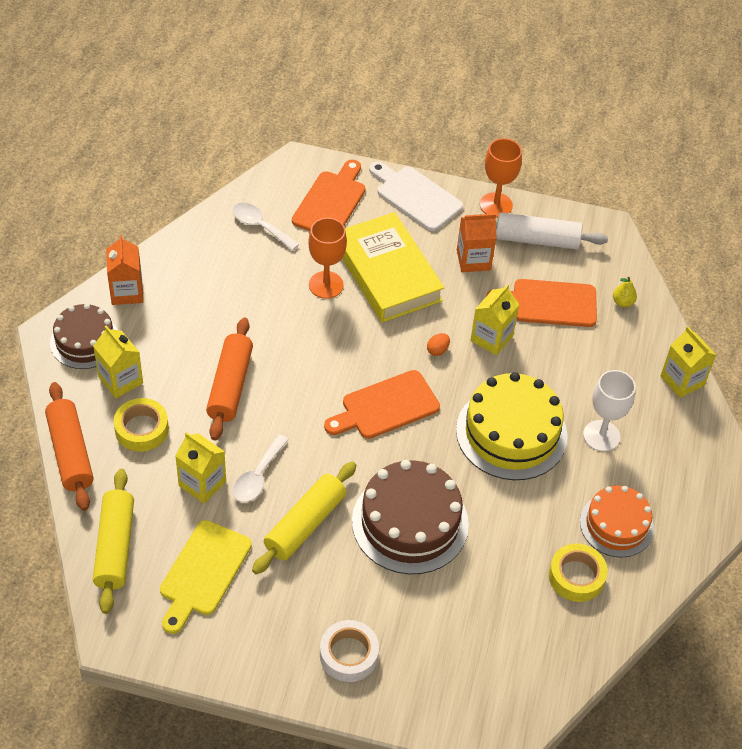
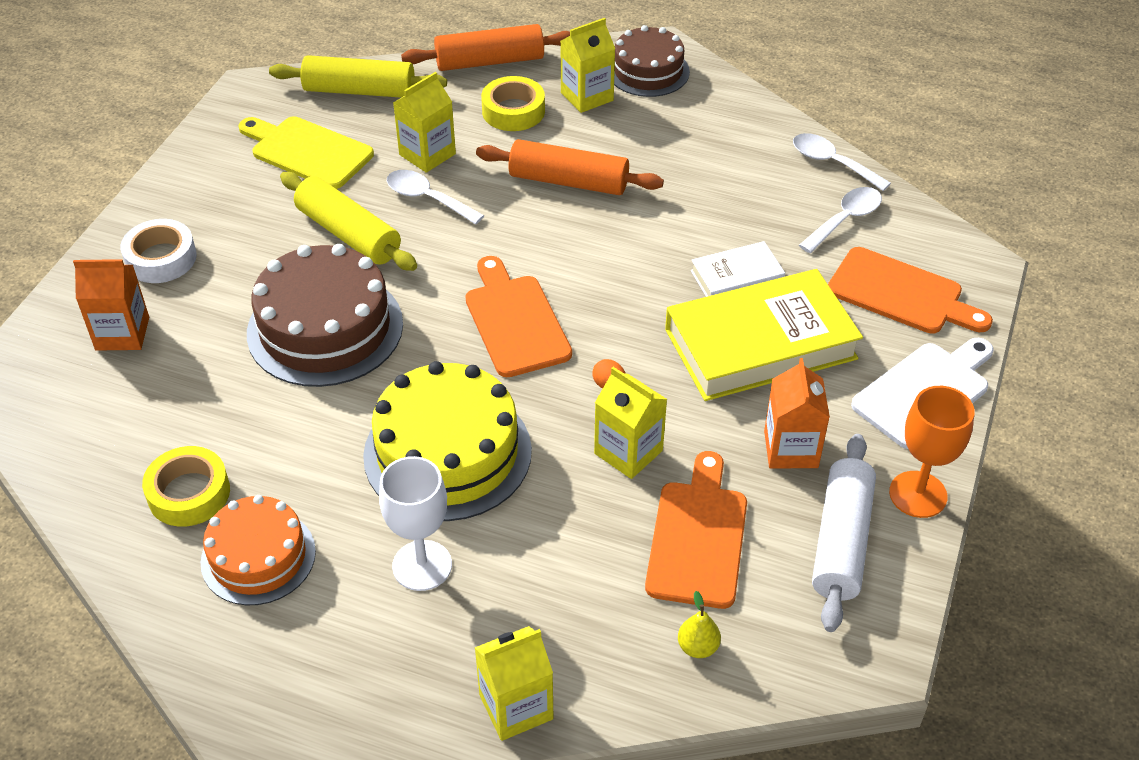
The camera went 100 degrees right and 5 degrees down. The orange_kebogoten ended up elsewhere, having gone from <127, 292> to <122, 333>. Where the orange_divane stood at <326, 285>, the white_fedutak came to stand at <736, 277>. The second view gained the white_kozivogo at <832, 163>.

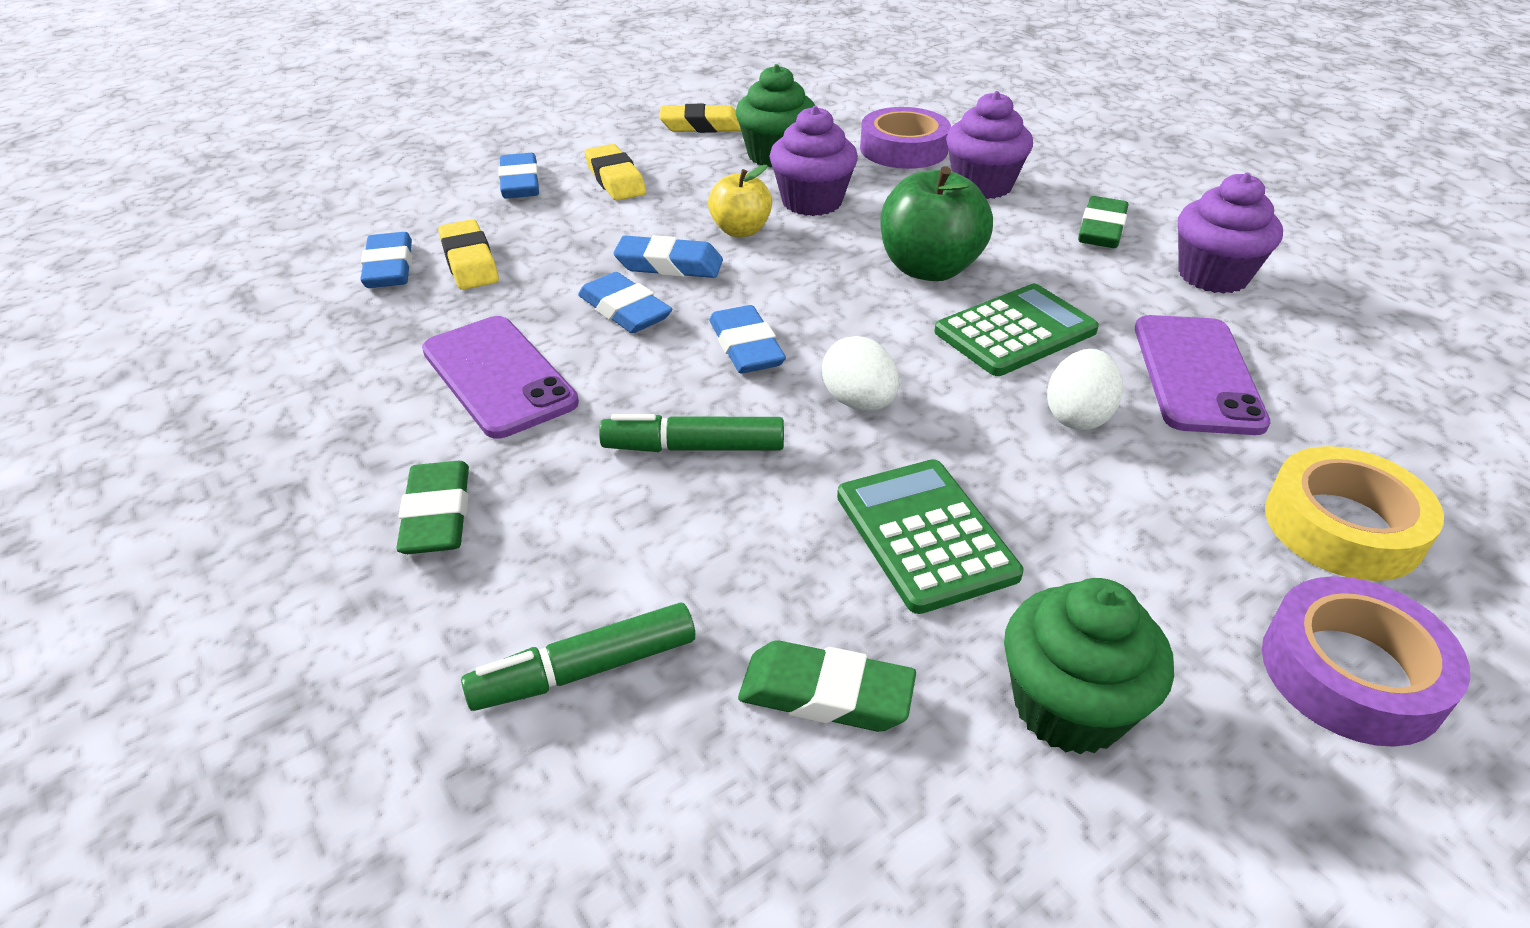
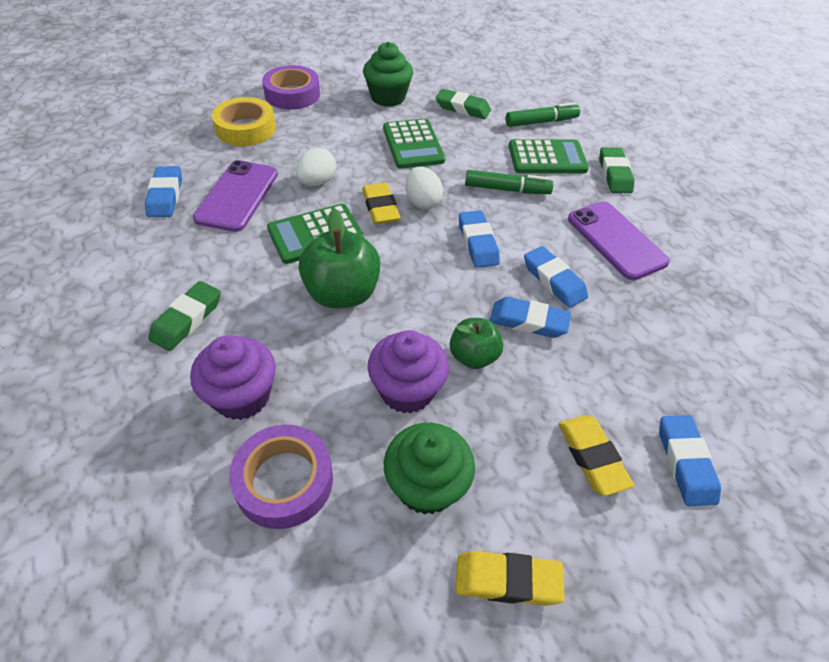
The camera went 175 degrees left and 10 degrees up. The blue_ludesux ended up elsewhere, having gone from <389, 268> to <165, 196>. The yellow_ludesux ended up elsewhere, having gone from <469, 262> to <380, 208>. What was the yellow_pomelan at <740, 230> turned into the green_pomelan at <473, 356>. The second view gained the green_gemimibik at <547, 158>. The second view lost the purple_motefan at <1213, 276>.

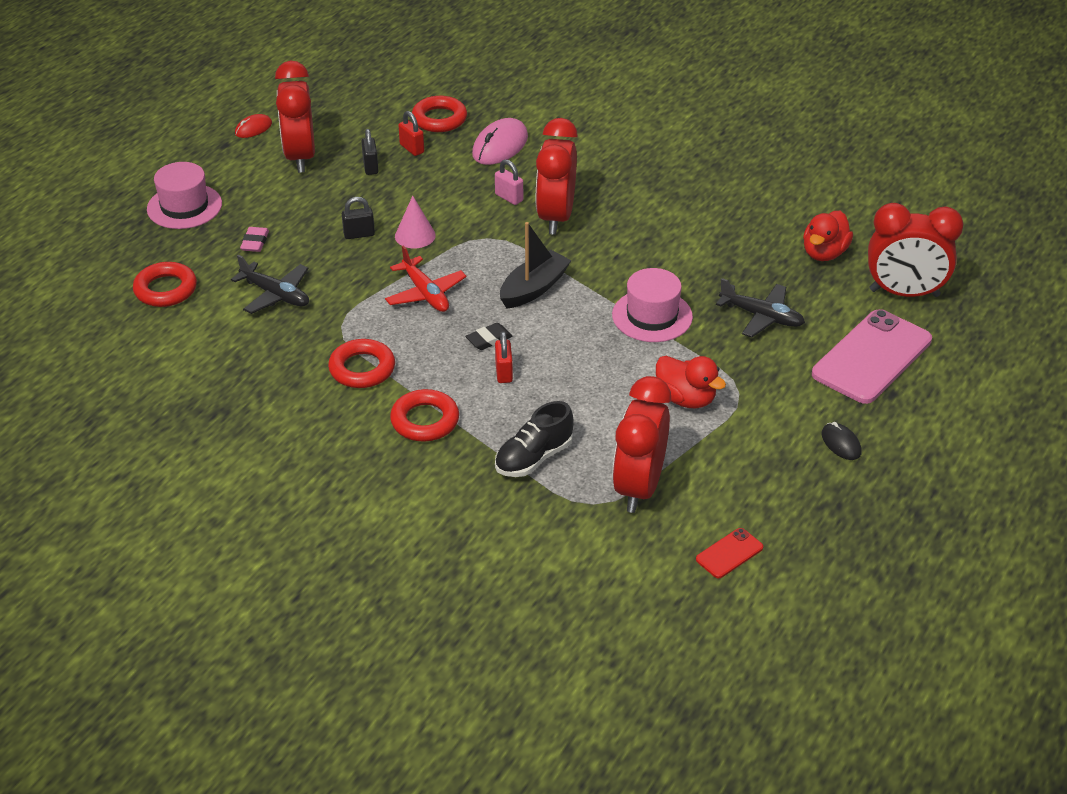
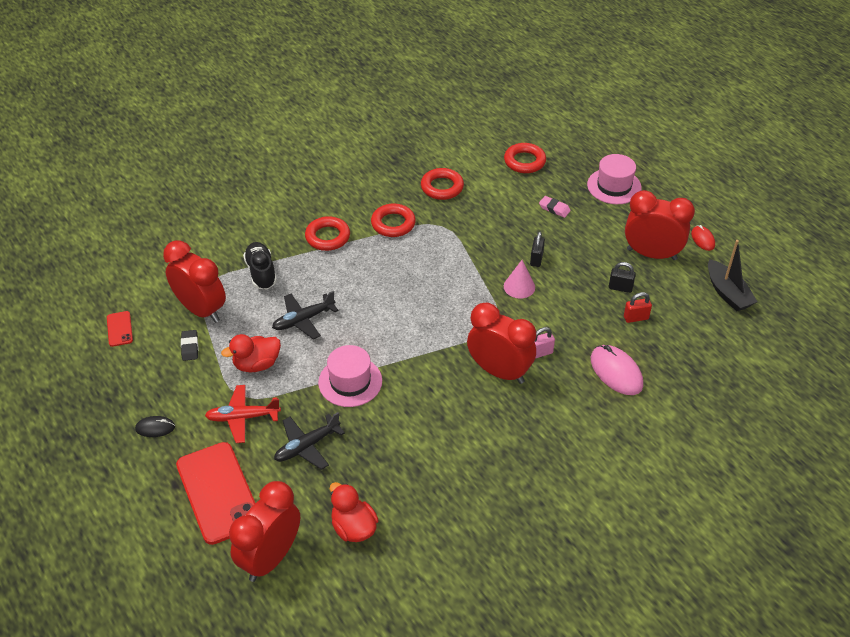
The camera went 115 degrees right and 5 degrees up. What was the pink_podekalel at <872, 357> turned into the red_podekalel at <218, 493>. The black_ludesux ended up elsewhere, having gone from <489, 339> to <190, 347>. The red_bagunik ended up elsewhere, having gone from <425, 294> to <242, 417>. The black_bagunik ended up elsewhere, having gone from <276, 295> to <303, 320>. The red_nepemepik ended up elsewhere, having gone from <439, 119> to <442, 187>. The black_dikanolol ended up elsewhere, having gone from <534, 288> to <727, 293>. The second view lost the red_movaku at <504, 373>.

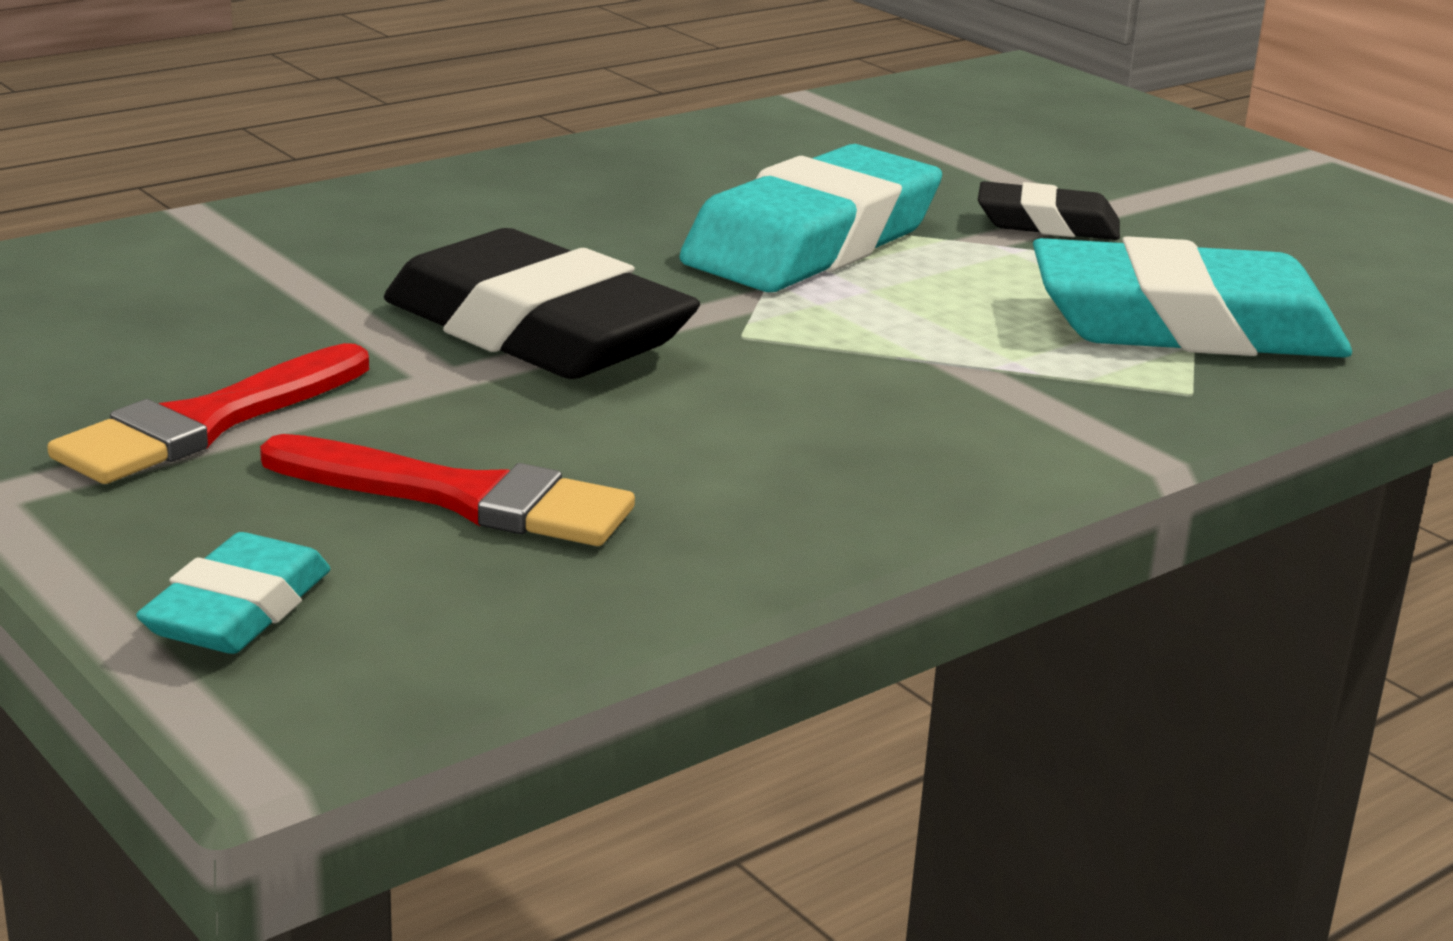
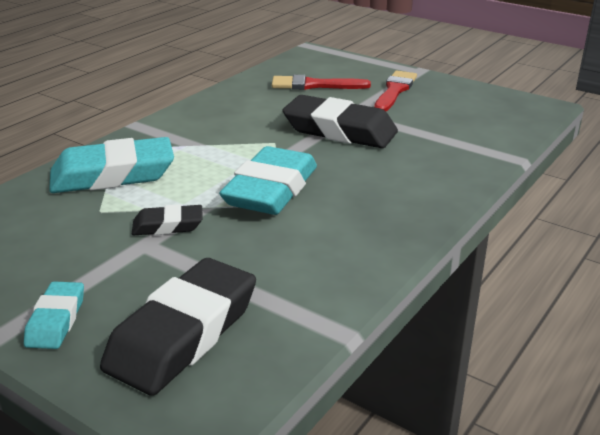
The camera went 165 degrees right and 5 degrees up. The turquoise_ludesux ended up elsewhere, having gone from <238, 610> to <56, 320>. The second view gained the black_ludesux at <183, 334>.

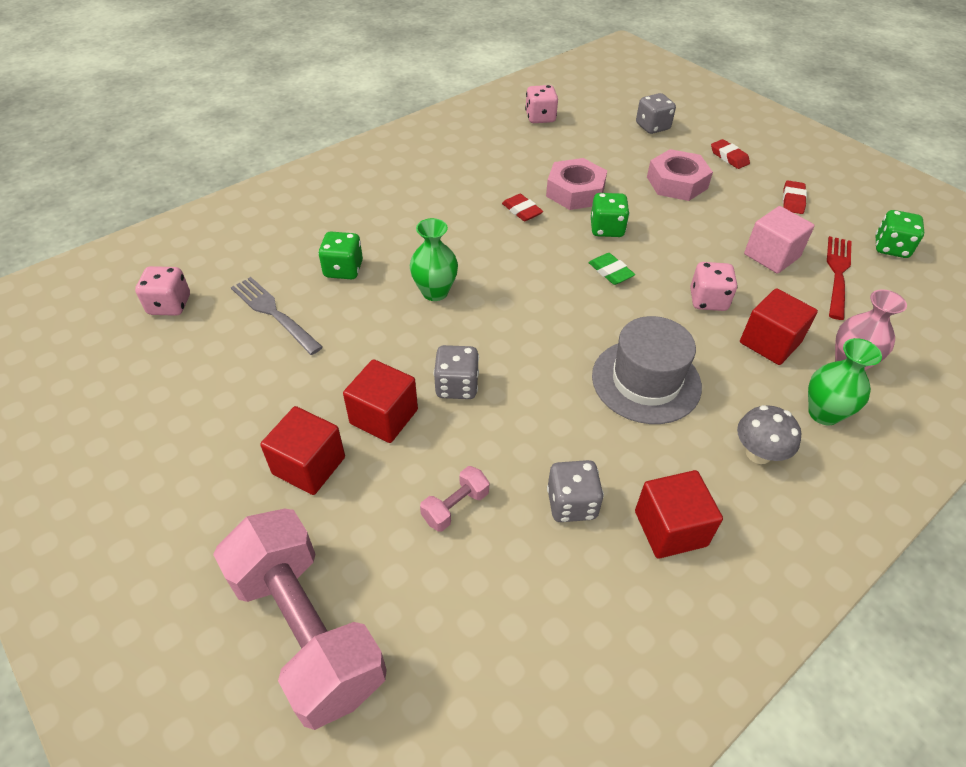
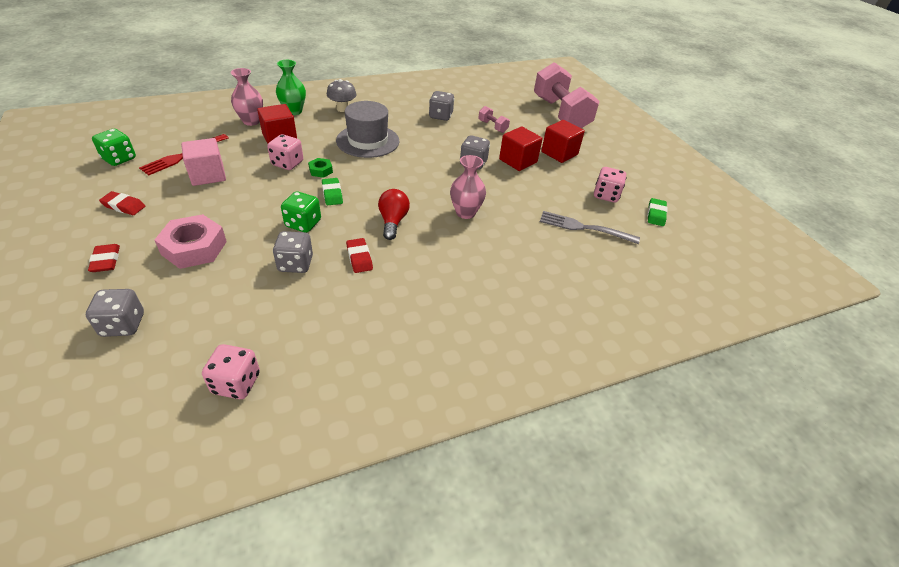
The camera went 165 degrees left and 5 degrees down. The red_ludesux at <793, 200> ended up facing another way, 75 degrees clockwise from before. Where the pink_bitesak stood at <575, 191>, the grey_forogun came to stand at <295, 264>. The second view gained the green_bitesak at <321, 170>. The second view gained the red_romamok at <393, 221>. What was the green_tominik at <435, 292> turned into the pink_tominik at <465, 213>. The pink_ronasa at <455, 507> ended up facing another way, 75 degrees clockwise from before. The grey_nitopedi at <273, 313> ended up facing another way, 135 degrees clockwise from before. The pink_forogun ended up elsewhere, having gone from <169, 305> to <606, 195>. The second view gained the green_ludesux at <656, 214>. The second view lost the green_forogun at <343, 269>. The second view lost the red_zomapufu at <670, 528>.

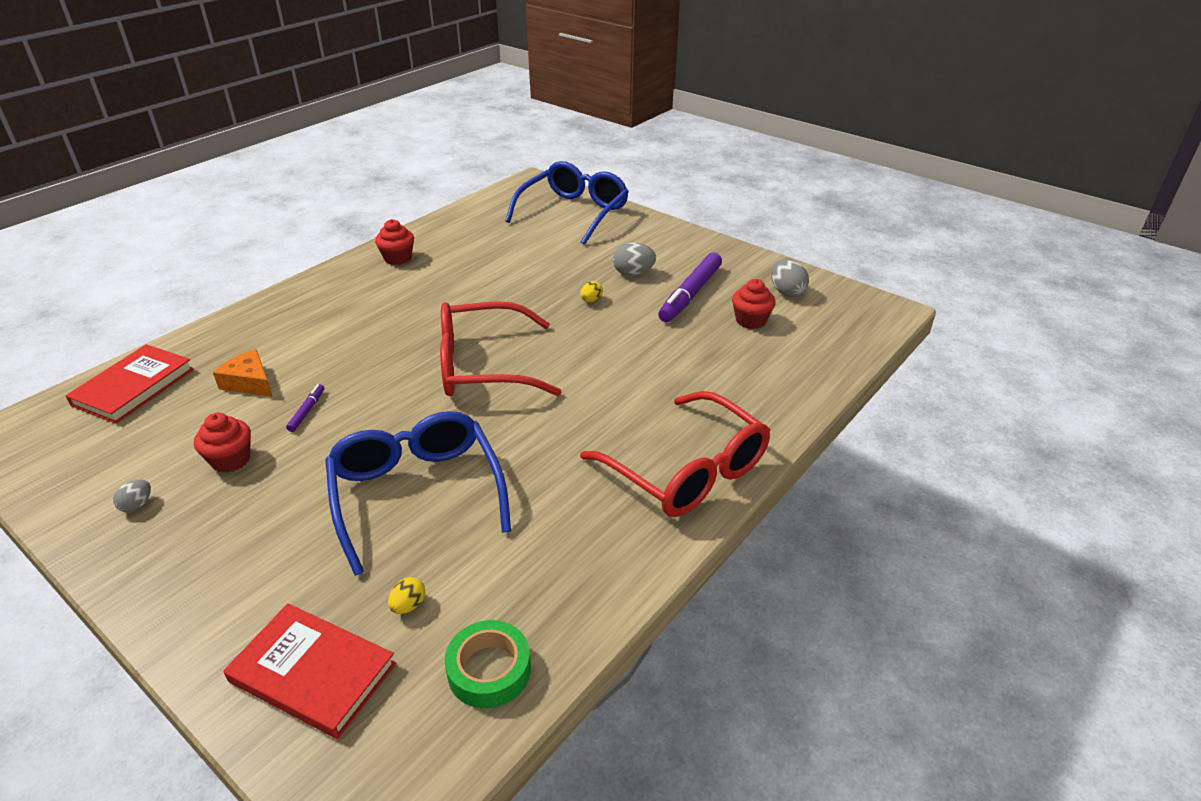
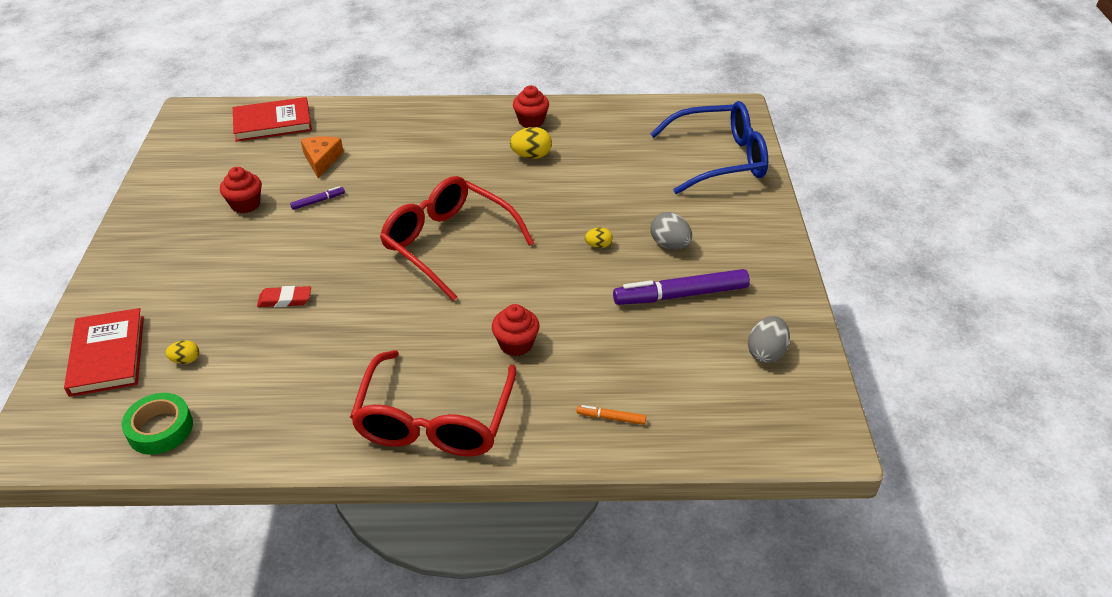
The camera went 50 degrees right and 5 degrees up. Where the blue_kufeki stood at <417, 494>, the red_ludesux came to stand at <285, 300>. The red_motefan ended up elsewhere, having gone from <750, 320> to <516, 344>. The second view gained the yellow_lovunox at <531, 156>. The second view gained the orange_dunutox at <611, 418>. The second view lost the grey_lovunox at <137, 505>.

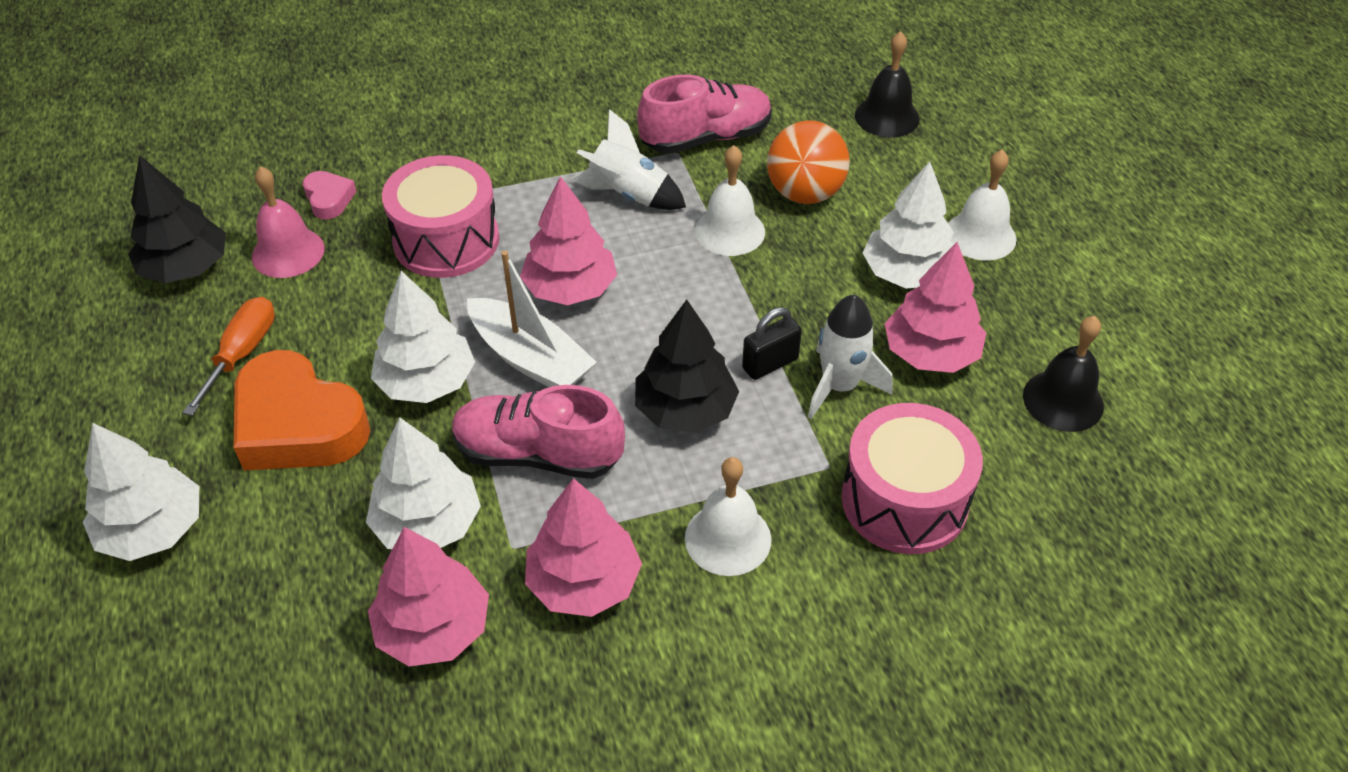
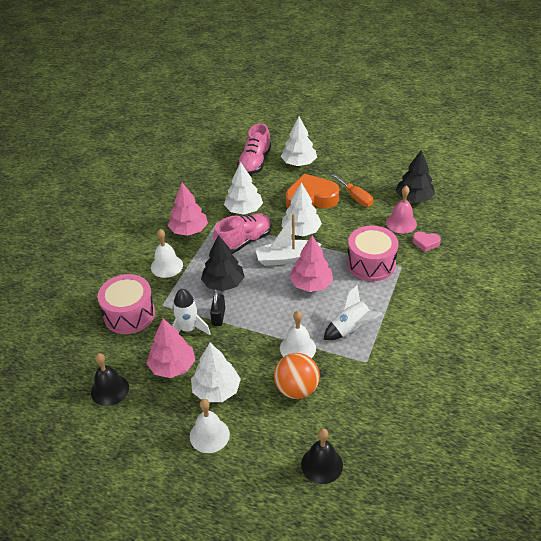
The camera went 130 degrees right and 5 degrees down. The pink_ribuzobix ended up elsewhere, having gone from <706, 138> to <255, 163>. The second view lost the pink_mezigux at <433, 628>.

